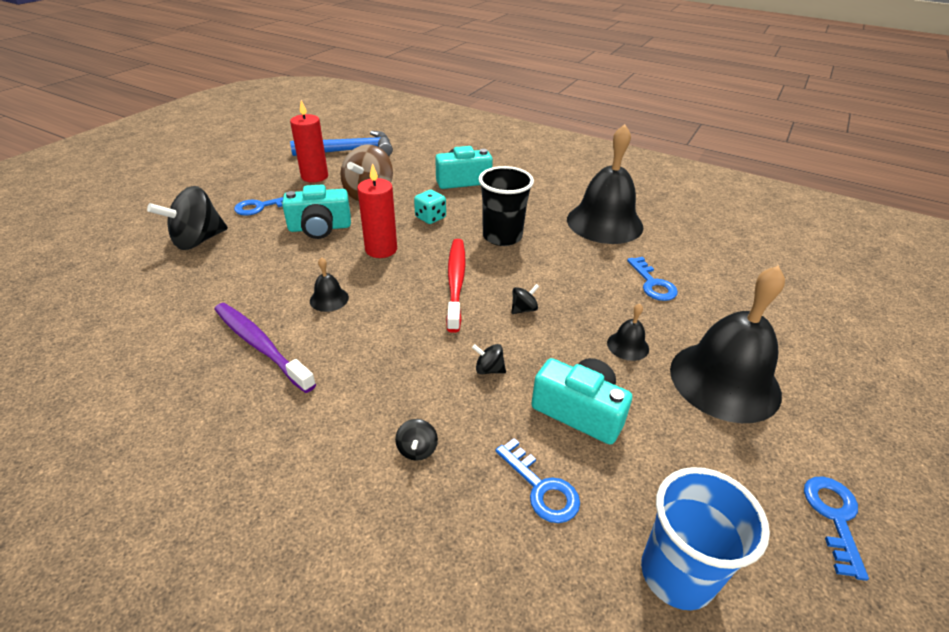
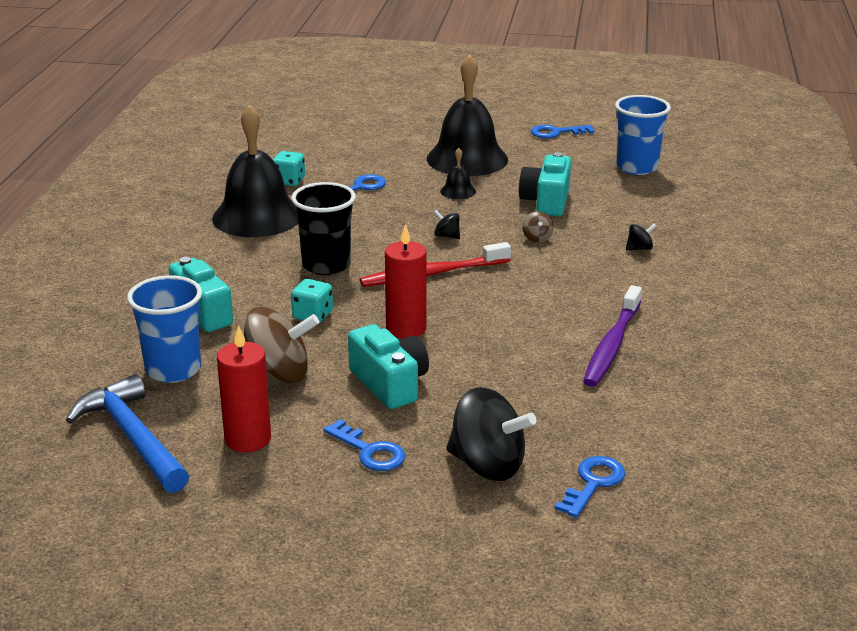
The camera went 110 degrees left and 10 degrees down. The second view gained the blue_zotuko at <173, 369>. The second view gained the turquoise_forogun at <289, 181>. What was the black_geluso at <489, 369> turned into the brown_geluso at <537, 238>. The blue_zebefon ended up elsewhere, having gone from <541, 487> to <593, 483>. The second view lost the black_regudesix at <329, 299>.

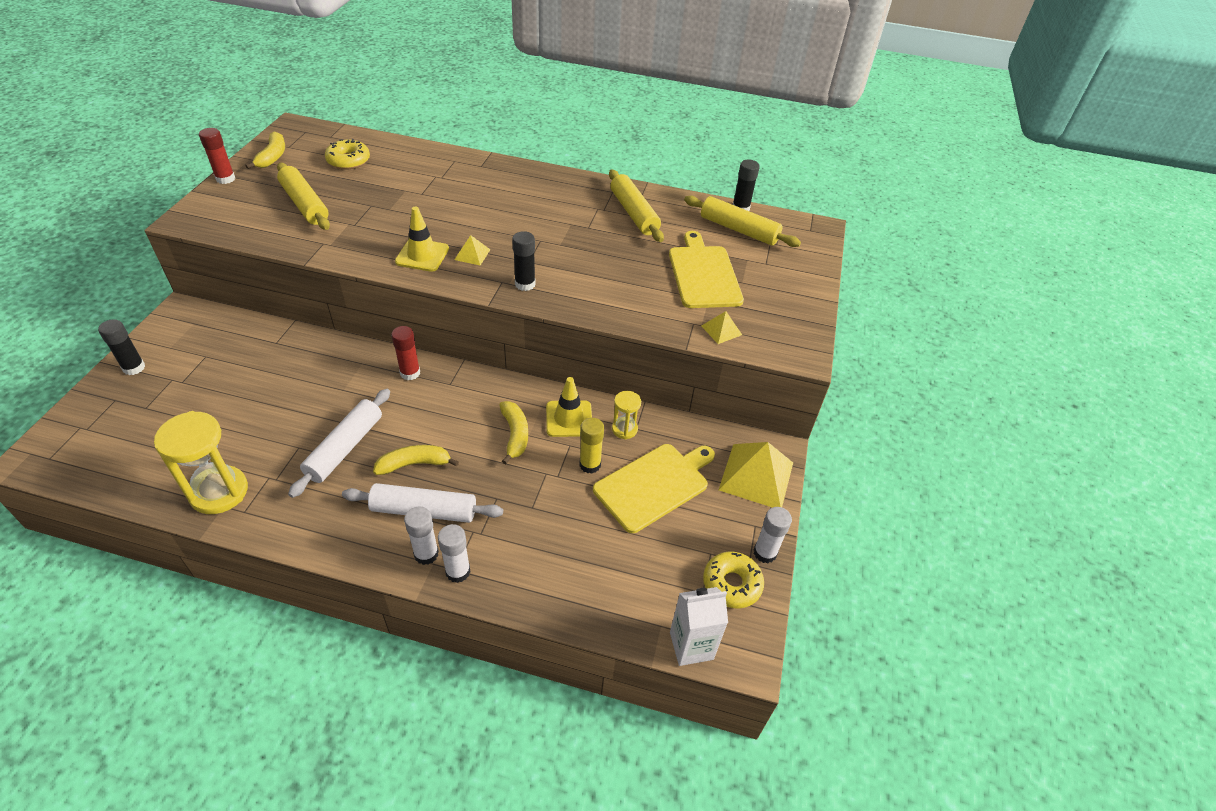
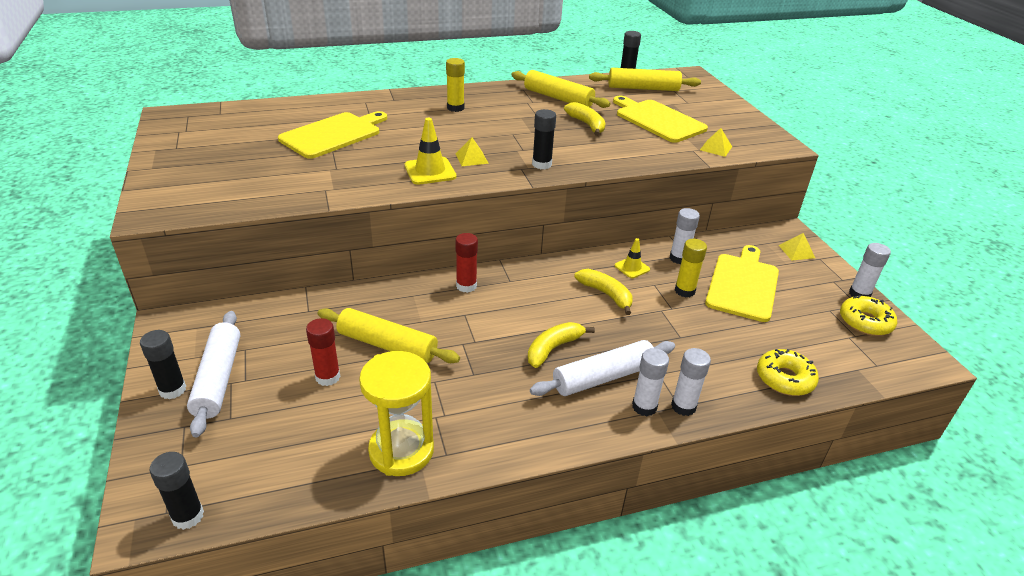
The camera went 30 degrees left and 10 degrees down. The second view gained the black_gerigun at <188, 516>. The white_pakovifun ended up elsewhere, having gone from <344, 448> to <218, 379>. The second view gained the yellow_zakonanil at <333, 134>. The red_gerigun ended up elsewhere, having gone from <225, 179> to <328, 377>. The yellow_pakovifun ended up elsewhere, having gone from <304, 204> to <387, 345>. The second view gained the yellow_gerigun at <455, 108>. The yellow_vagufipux ended up elsewhere, having gone from <272, 157> to <587, 125>. The size of the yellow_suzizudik at <569, 419> changed by a factor of 0.63. Where the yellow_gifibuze stood at <624, 429>, the white_gerigun came to stand at <679, 258>. The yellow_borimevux ended up elsewhere, having gone from <348, 161> to <784, 379>. The size of the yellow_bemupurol at <756, 476> changed by a factor of 0.48. The second view lost the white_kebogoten at <691, 645>.

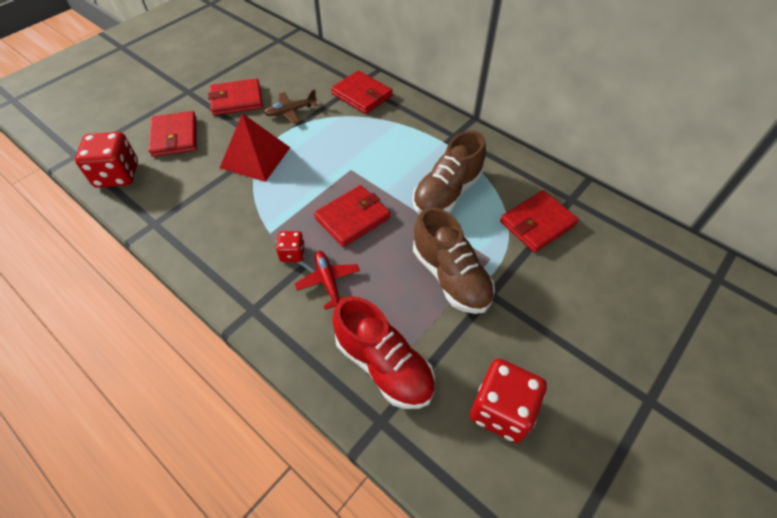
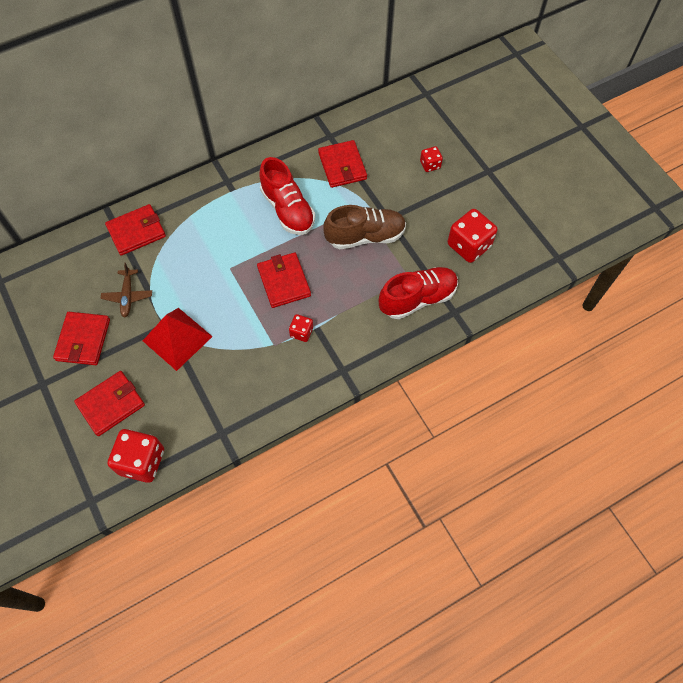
The camera went 70 degrees left and 10 degrees up. The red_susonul at <175, 136> ended up facing another way, 45 degrees counterclockwise from before. What was the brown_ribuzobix at <447, 193> turned into the red_ribuzobix at <288, 209>. The second view gained the red_forogun at <430, 165>. The second view lost the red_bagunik at <328, 282>.

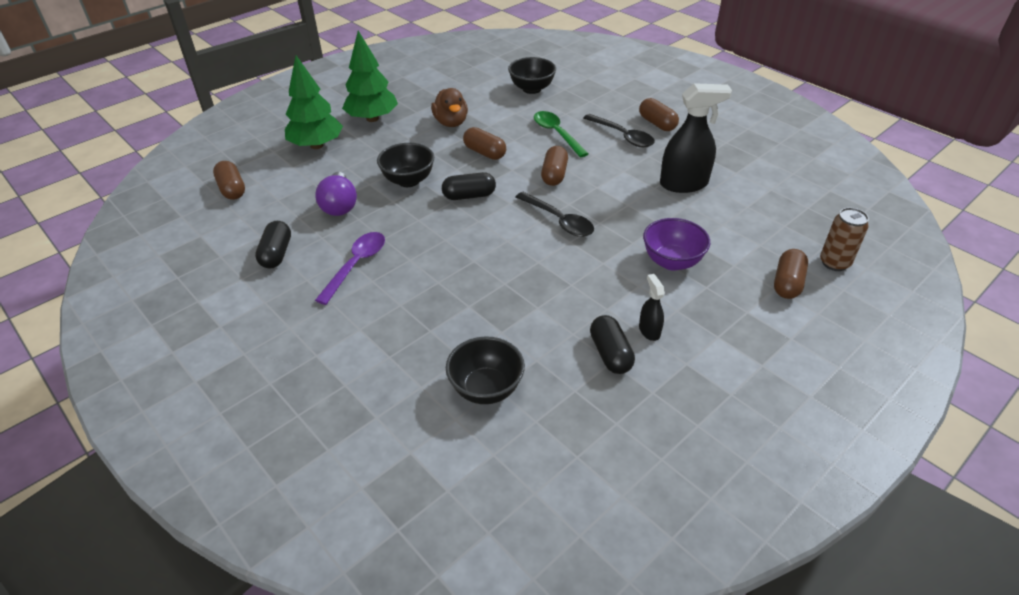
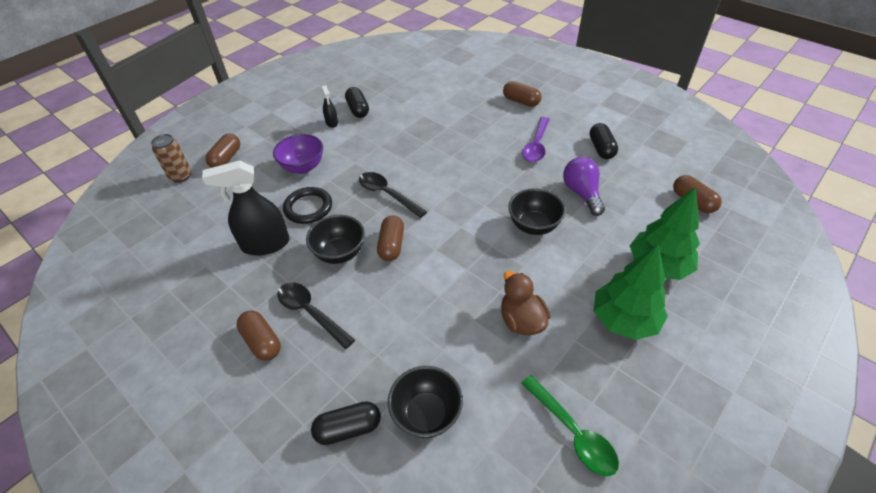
The camera went 175 degrees right and 5 degrees up. The second view gained the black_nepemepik at <308, 208>. The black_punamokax ended up elsewhere, having gone from <486, 389> to <340, 253>. The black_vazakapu ended up elsewhere, having gone from <469, 196> to <348, 428>. The brown_vazakapu ended up elsewhere, having gone from <484, 153> to <521, 101>. The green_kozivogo ended up elsewhere, having gone from <557, 134> to <572, 432>.

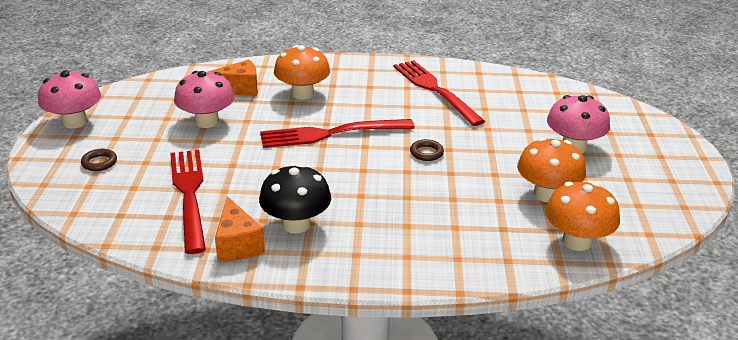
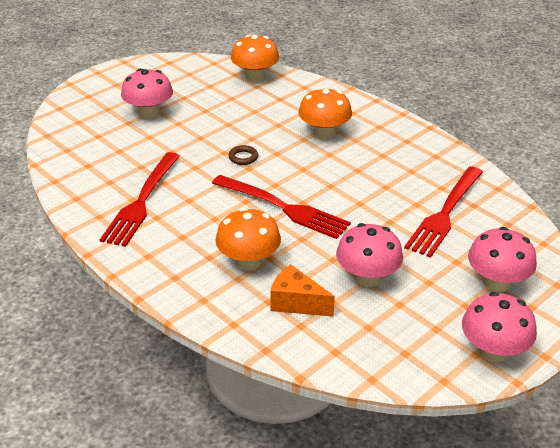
The camera went 135 degrees left and 5 degrees up. The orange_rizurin ended up elsewhere, having gone from <547, 194> to <324, 133>. Where the brown_nepemepik stood at <99, 162>, the pink_rizurin came to stand at <497, 282>. The second view lost the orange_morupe at <237, 244>. The second view lost the black_rizurin at <296, 224>.

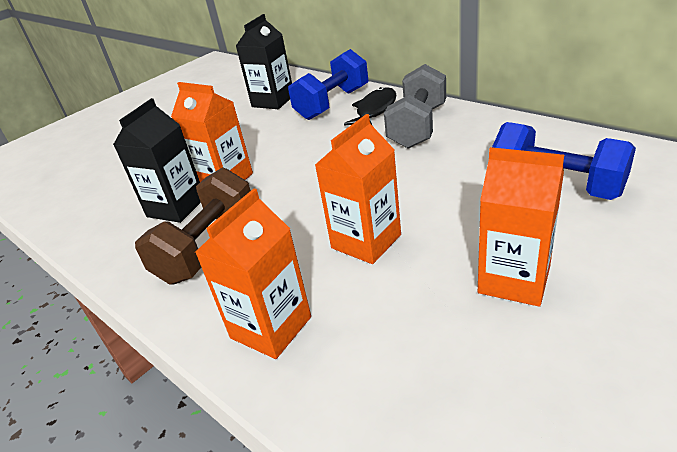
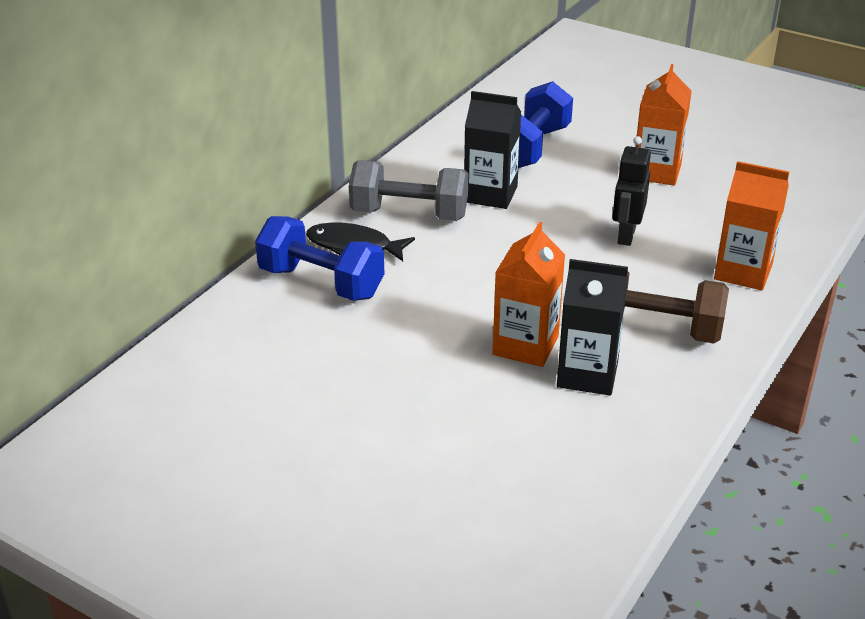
The camera went 105 degrees left and 0 degrees up. The black_kebogoten ended up elsewhere, having gone from <273, 101> to <490, 194>. Where the orange_kebogoten stood at <366, 241>, the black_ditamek came to stand at <626, 235>.

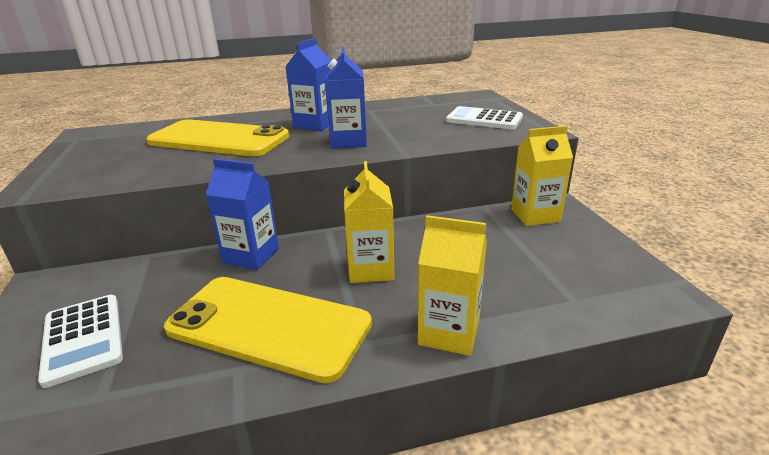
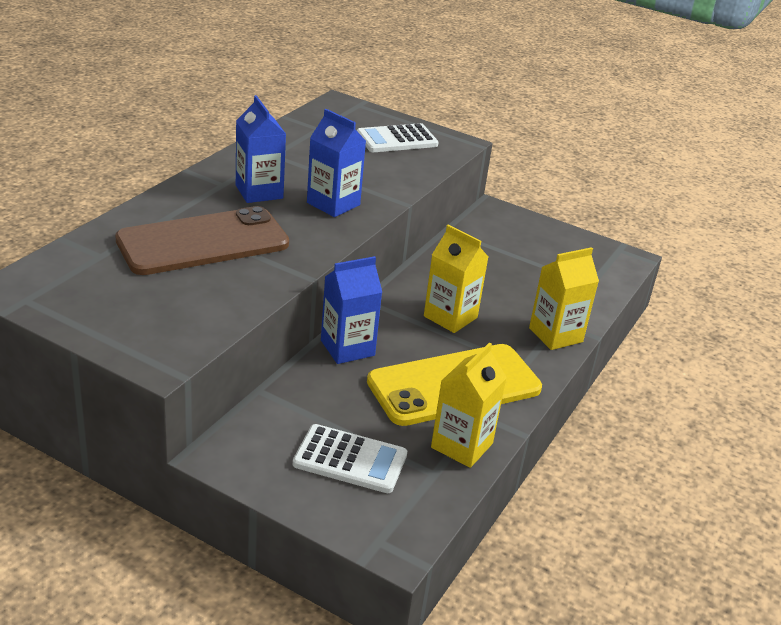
The camera went 50 degrees left and 5 degrees up. What was the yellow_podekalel at <219, 139> turned into the brown_podekalel at <203, 242>. The yellow_kebogoten ended up elsewhere, having gone from <535, 215> to <462, 445>.

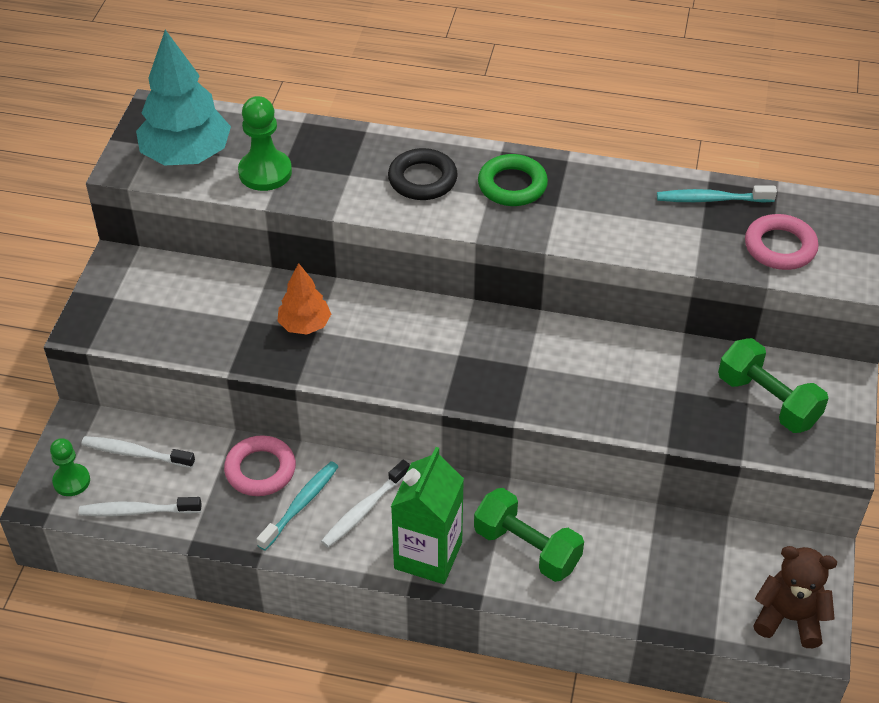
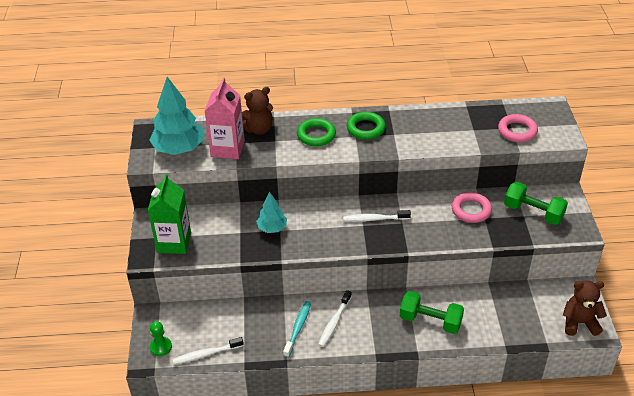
The camera went 15 degrees left and 5 degrees down. The green_kebogoten ended up elsewhere, having gone from <428, 555> to <174, 242>. Where the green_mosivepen stood at <265, 172>, the pink_kebogoten came to stand at <227, 149>. The second view gained the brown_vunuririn at <258, 129>. What was the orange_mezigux at <304, 325> turned into the turquoise_mezigux at <272, 228>. What was the black_nepemepik at <422, 179> turned into the green_nepemepik at <316, 135>. The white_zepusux ended up elsewhere, having gone from <135, 453> to <374, 219>. The pink_nepemepik ended up elsewhere, having gone from <260, 470> to <471, 210>. The second view lost the turquoise_zepusux at <711, 199>.

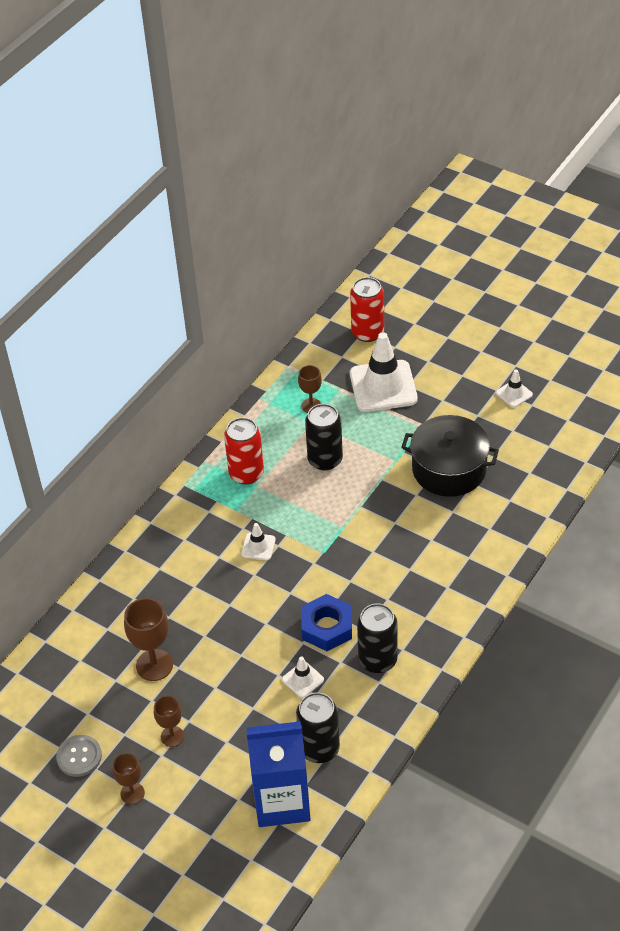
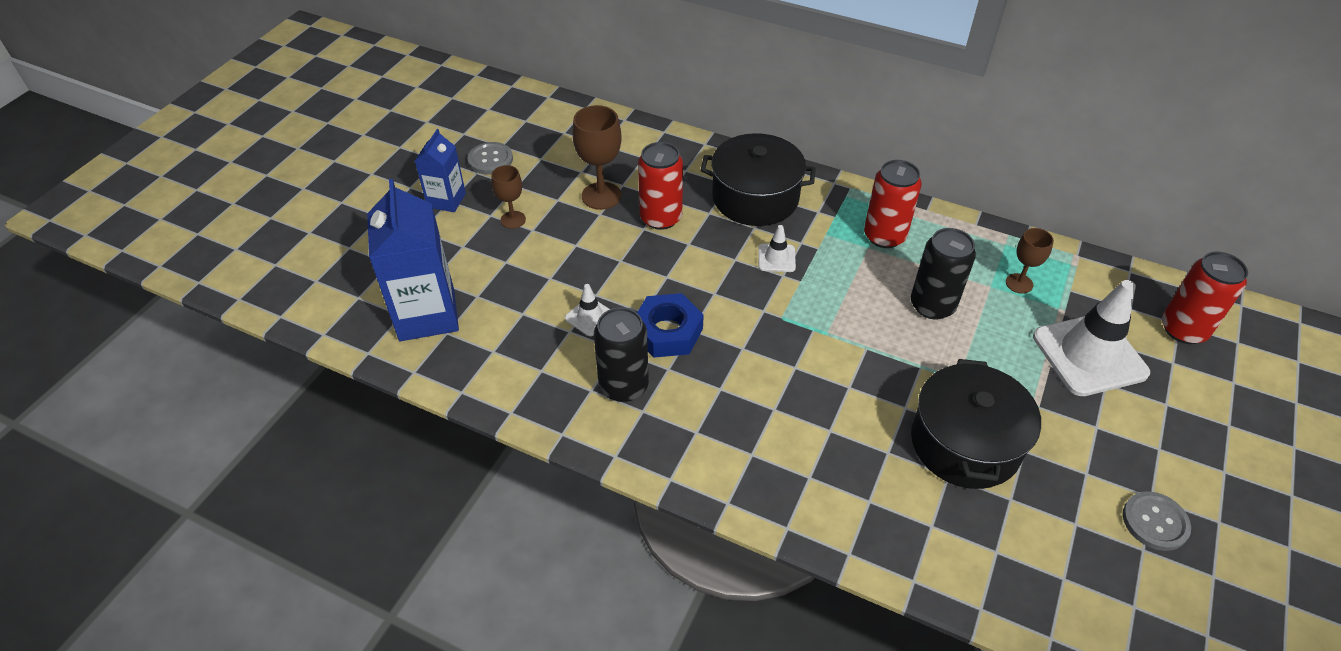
The camera went 80 degrees right and 0 degrees up. Where the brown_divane stood at <132, 793>, the blue_kebogoten came to stand at <446, 200>. The second view gained the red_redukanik at <661, 218>. The second view gained the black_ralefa at <755, 197>. Where the white_suzizudik stood at <514, 394>, the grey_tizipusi came to stand at <1155, 522>. The second view lost the black_redukanik at <319, 748>.

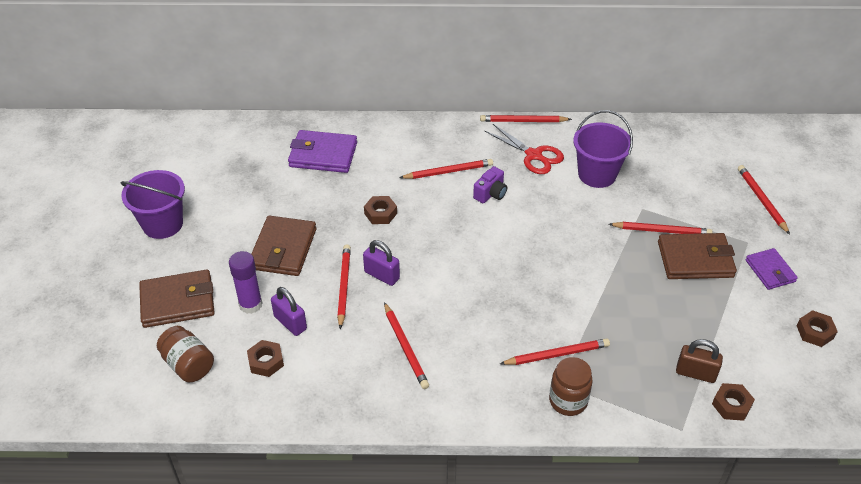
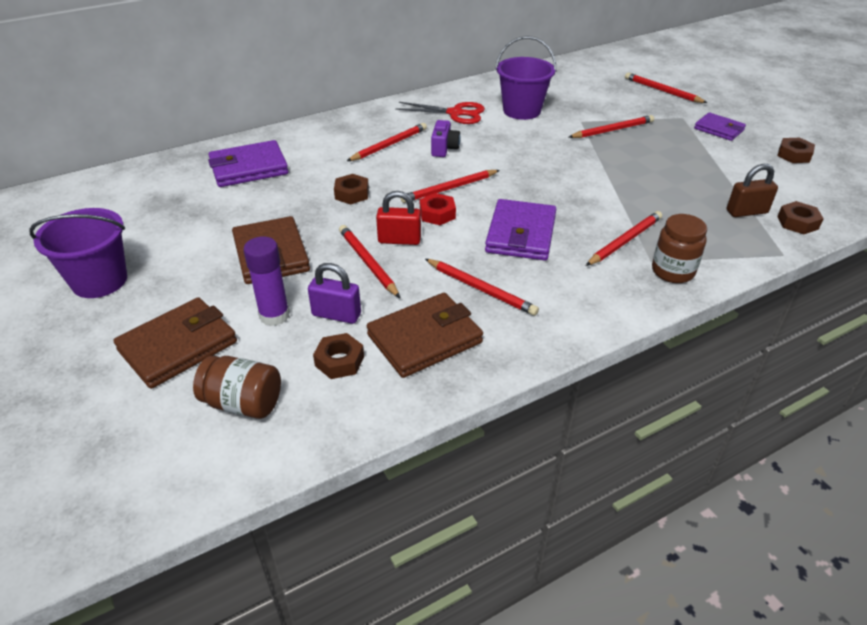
The camera went 30 degrees left and 5 degrees down. The brown_susonul ended up elsewhere, having gone from <695, 259> to <424, 338>. What was the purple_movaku at <382, 275> turned into the red_movaku at <399, 240>. The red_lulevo ended up elsewhere, having gone from <523, 121> to <449, 188>. The second view gained the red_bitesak at <437, 214>. The second view gained the purple_susonul at <521, 234>.

